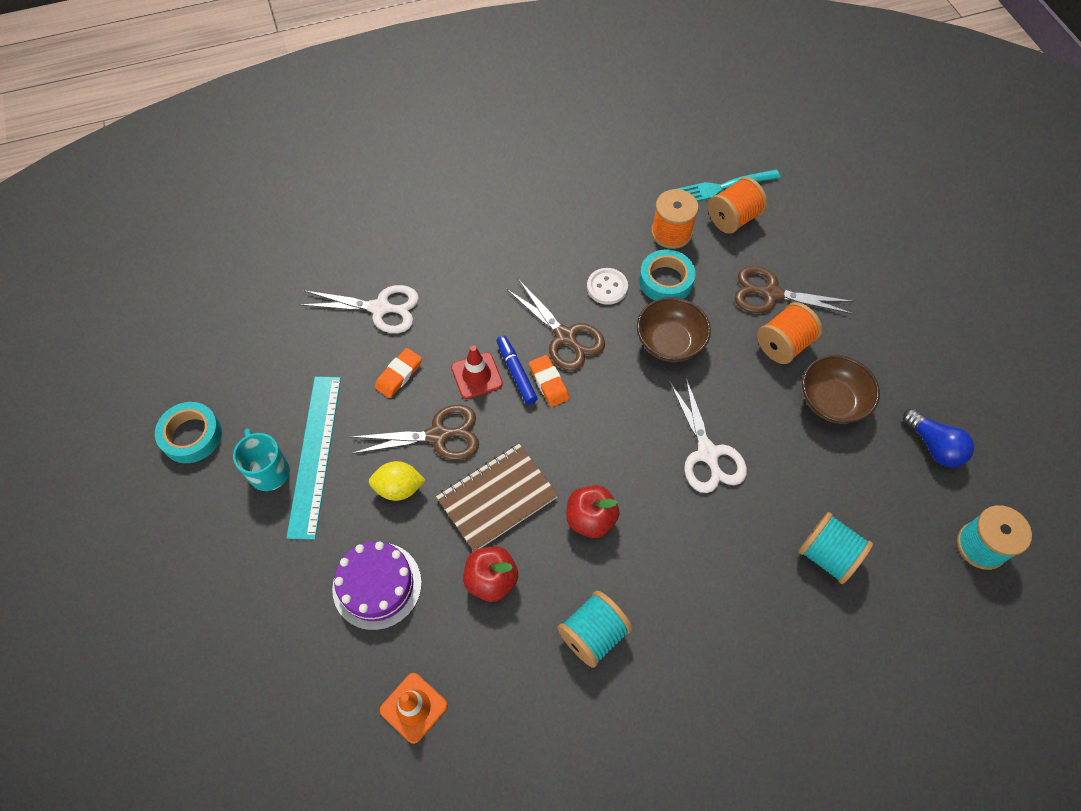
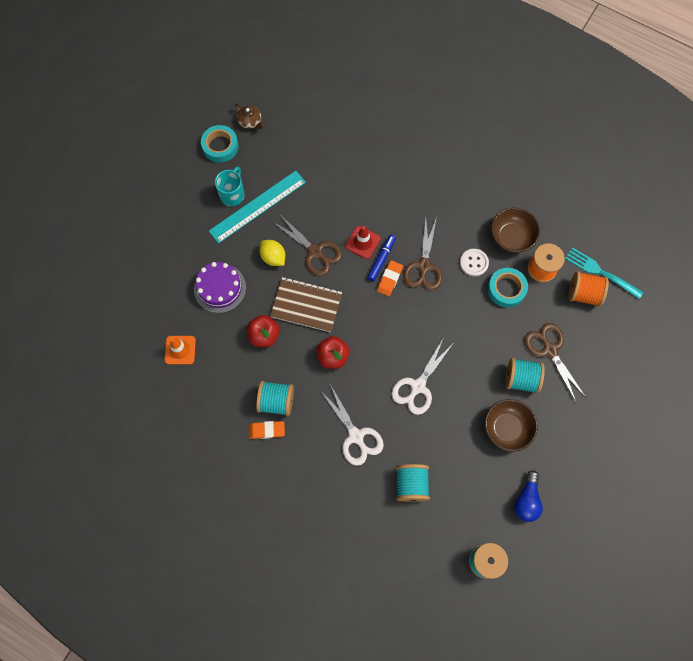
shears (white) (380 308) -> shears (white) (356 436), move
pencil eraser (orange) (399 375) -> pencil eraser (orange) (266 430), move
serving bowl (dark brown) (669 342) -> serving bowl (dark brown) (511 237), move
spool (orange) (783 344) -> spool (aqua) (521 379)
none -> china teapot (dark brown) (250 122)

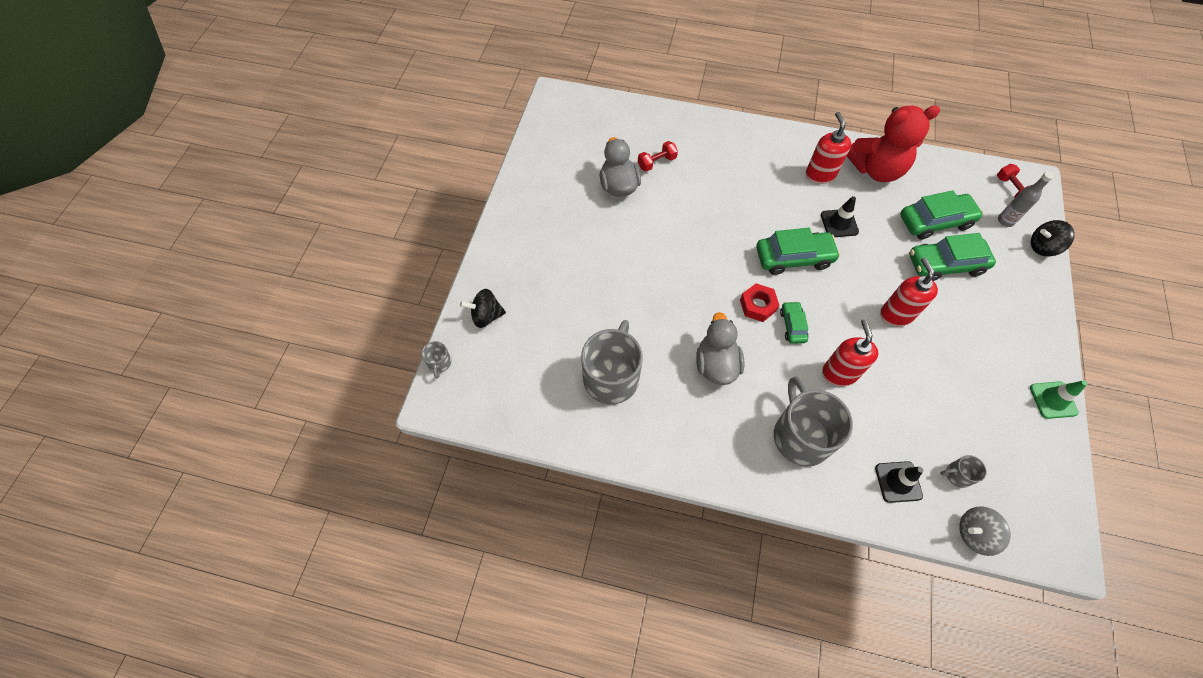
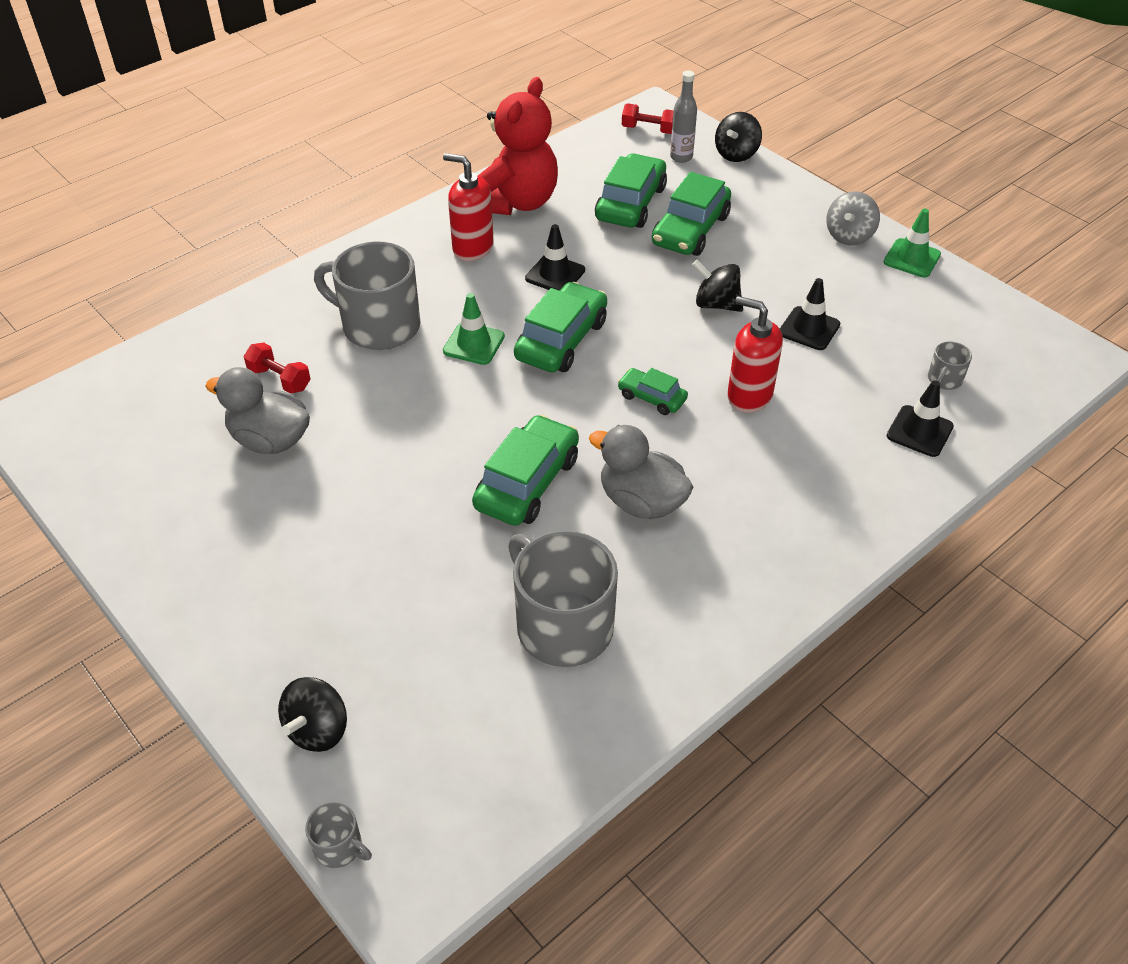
free weight (crimson) (656 162) -> free weight (crimson) (279 379), 60 degrees counterclockwise
hex nut (crimson) (758 305) -> none
coffee mug (ash-grey) (801 435) -> coffee mug (ash-grey) (379 326), move
soap pump (crimson) (896 314) -> spinning top (jet-black) (716 304)
spinning top (ash-grey) (974 534) -> spinning top (ash-grey) (849 236), move
none -> safety cone (emerald) (474 344)
none -> automobile (emerald) (527 482)
none -> safety cone (jet-black) (809 329)

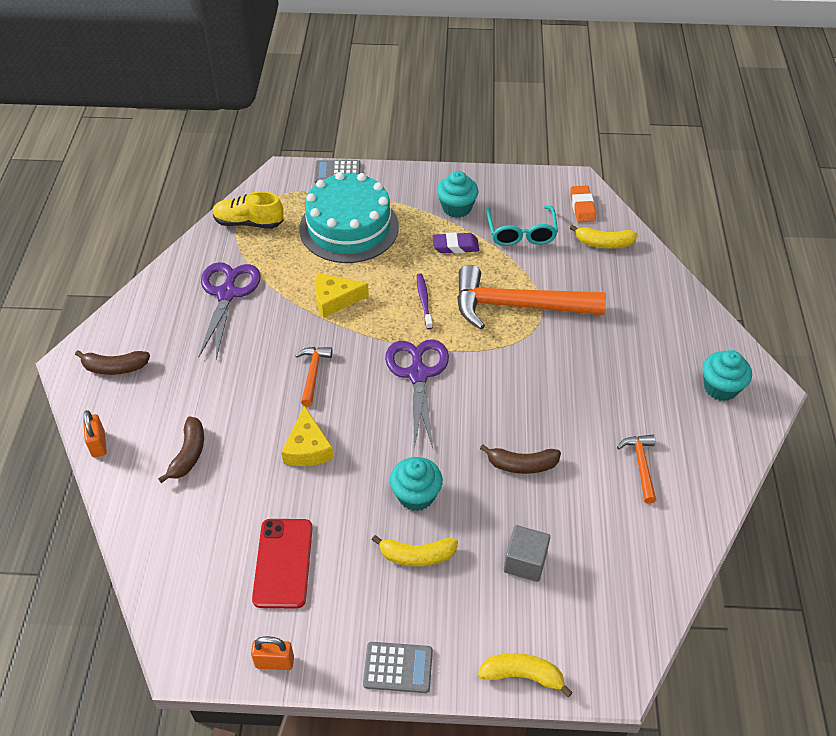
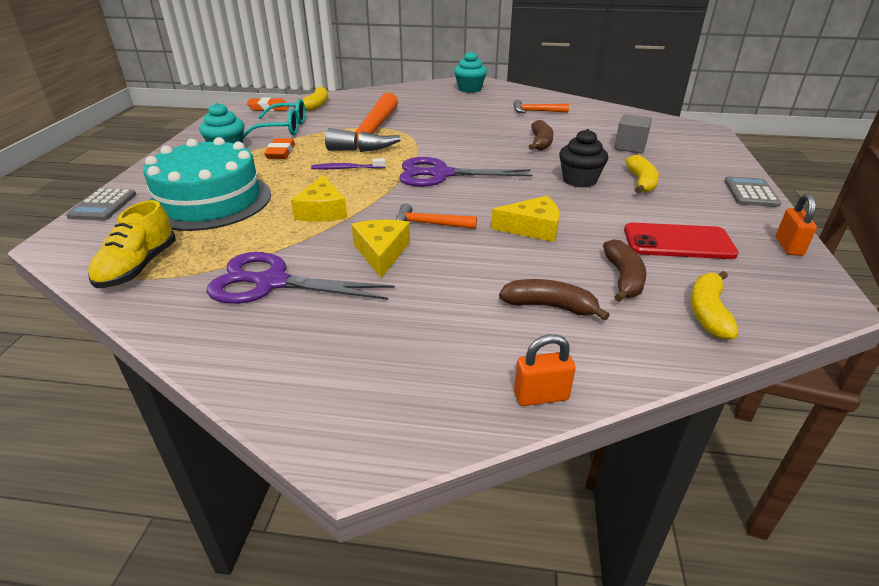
banana (dark brown) (114 367) -> banana (dark brown) (623 278), move
muffin (aqua) (416 495) -> muffin (jet-black) (579 180)
pencil eraser (purple) (455 246) -> pencil eraser (orange) (281 153)
banana (golden) (522 675) -> banana (golden) (708 312), move
none -> piece of cheese (golden) (381 253)

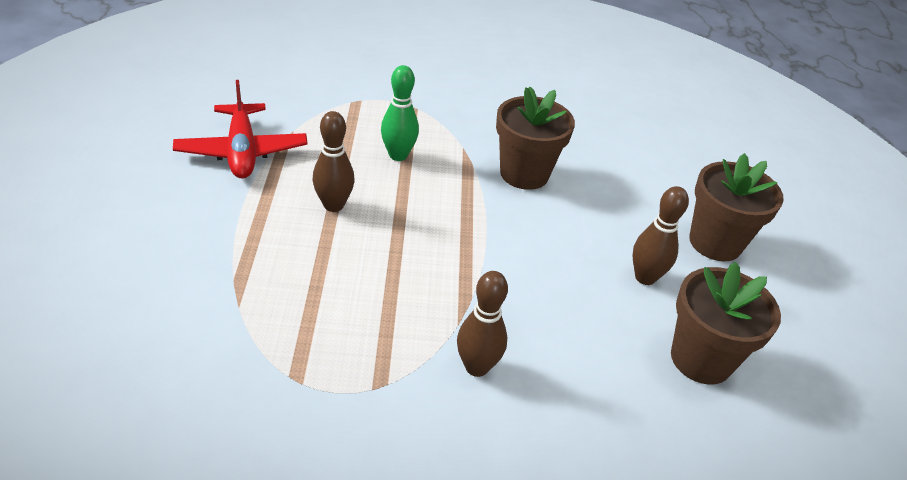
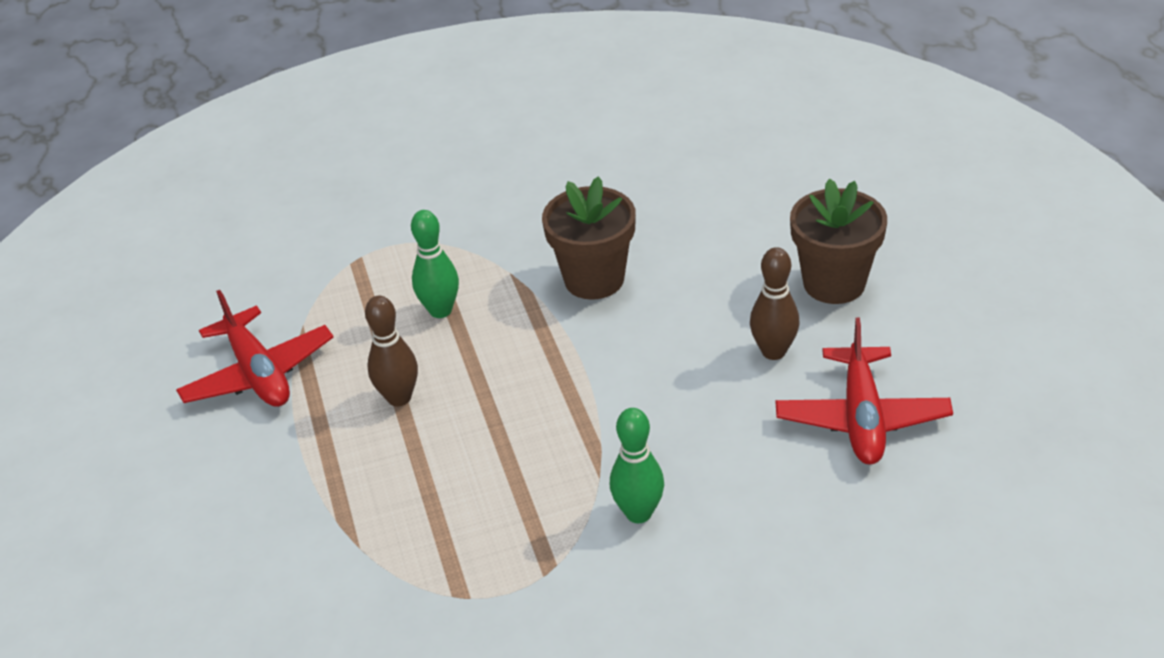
tenpin (dark brown) (476 367) -> tenpin (emerald) (638 513)
flower pot (dark brown) (701 359) -> aeroplane (crimson) (861 418)

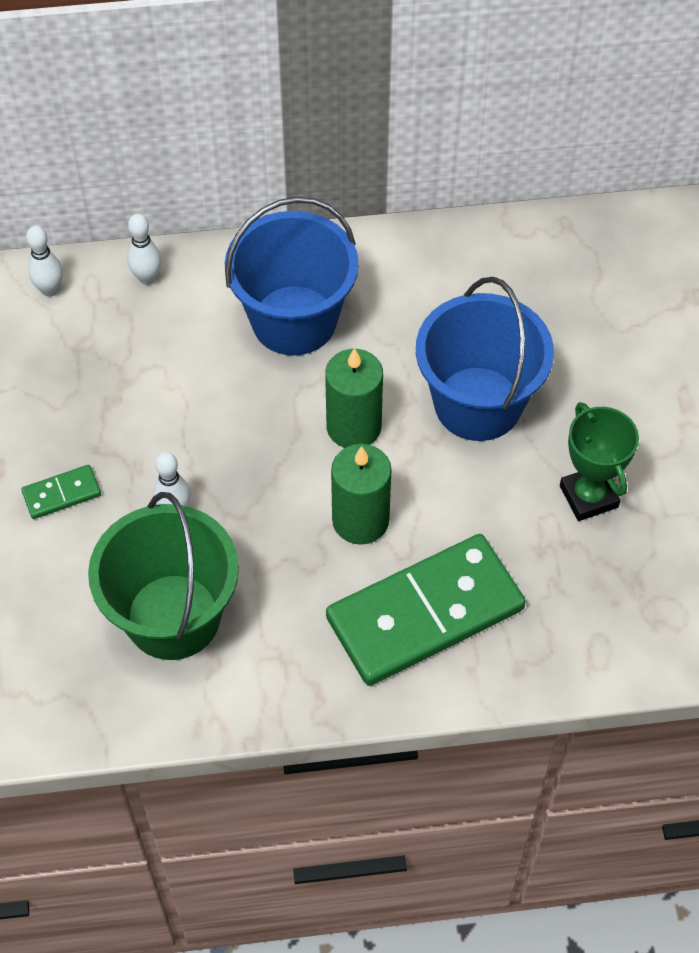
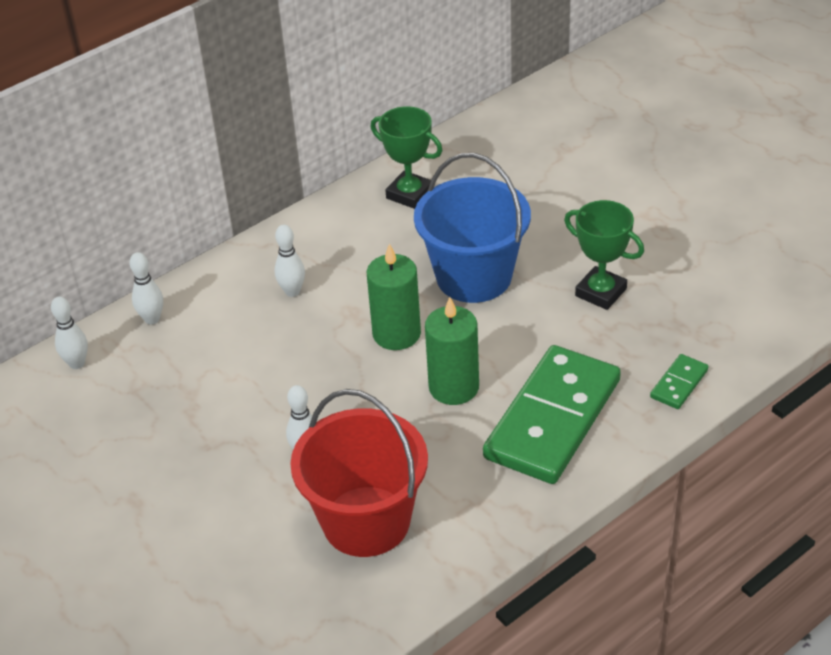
domino piece (emerald) (61 494) -> domino piece (emerald) (679 384), move
pail (emerald) (173 616) -> pail (crimson) (366 521)
pail (cobalt) (294 320) -> tenpin (white) (292 291)
none -> prize cup (emerald) (409 194)

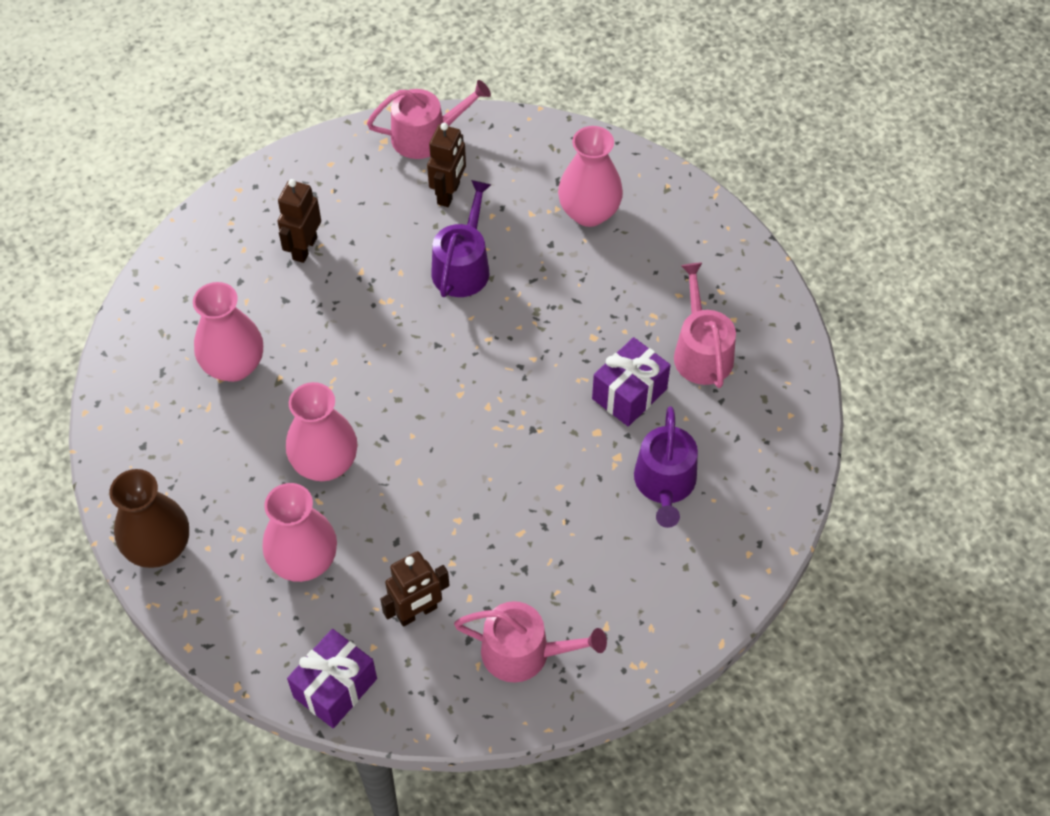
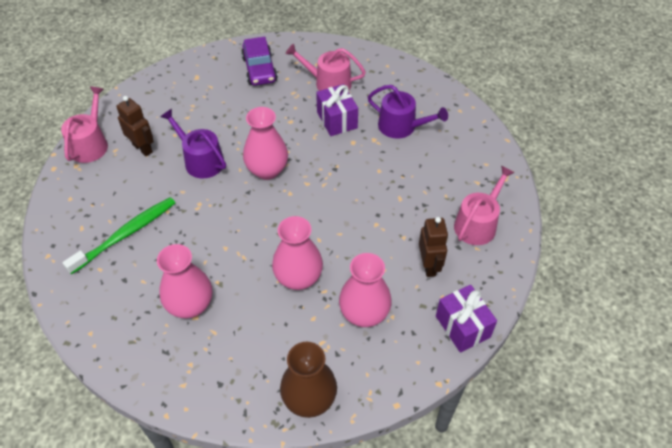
toy robot (dark brown) (304 248) -> tooth brush (emerald) (126 234)
vase (rosy) (589 212) -> vase (rosy) (267 170), move
none -> automobile (purple) (259 69)

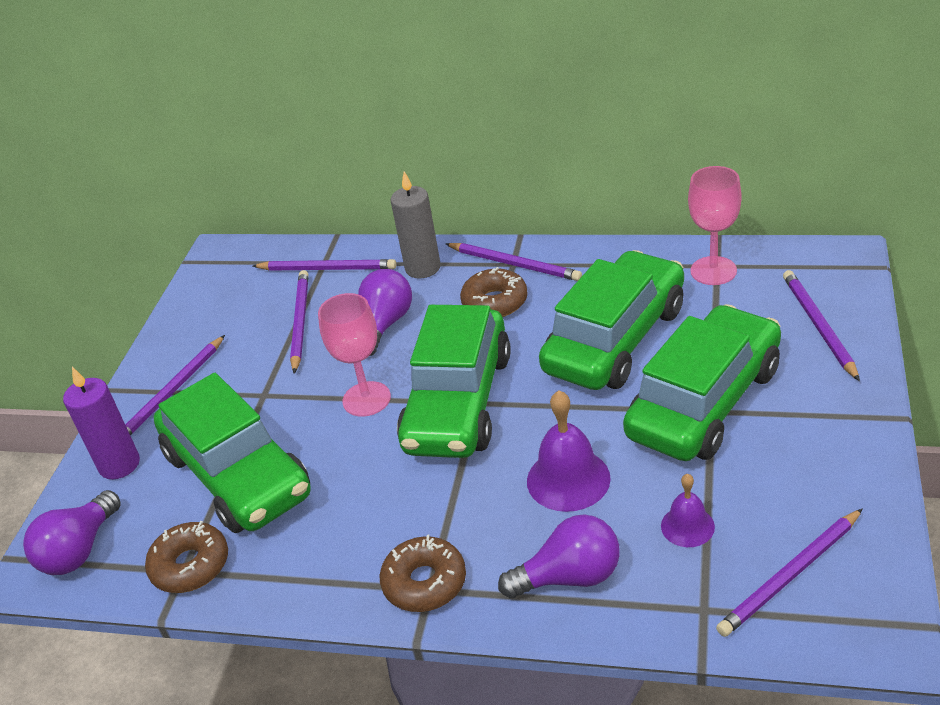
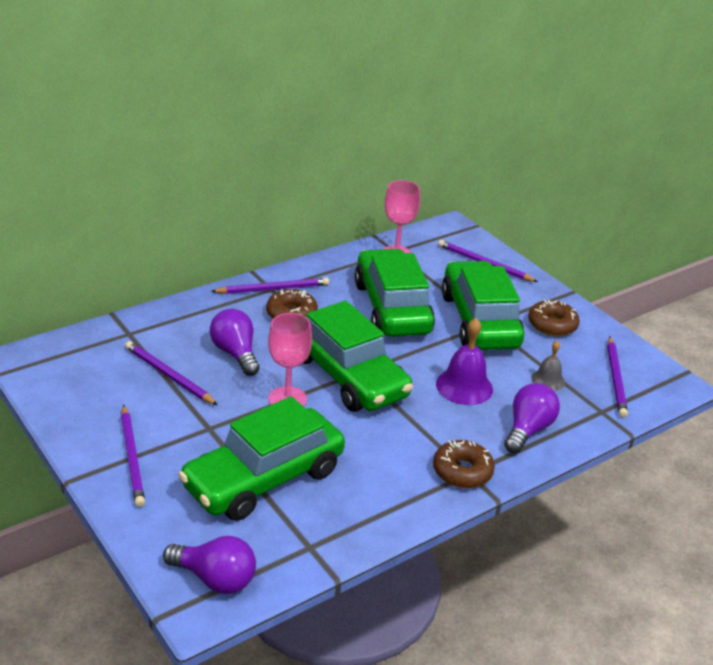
bulb (purple) (79 550) -> bulb (purple) (215 579), 45 degrees counterclockwise
wax candle (purple) (119 464) -> none
glazed donut (dark brown) (190 565) -> glazed donut (dark brown) (552 325), move
automobile (emerald) (238 474) -> automobile (emerald) (264 479), 135 degrees clockwise
pencil (purple) (327 268) -> none
wax candle (ash-grey) (423 268) -> none
school bell (purple) (687 526) -> school bell (ash-grey) (548 380)

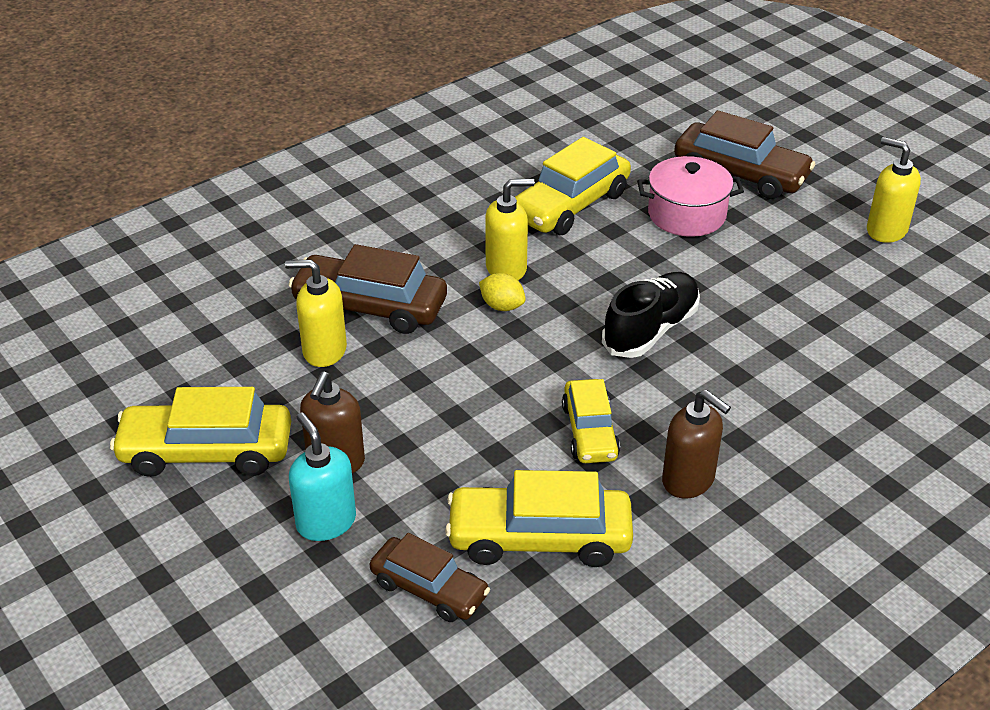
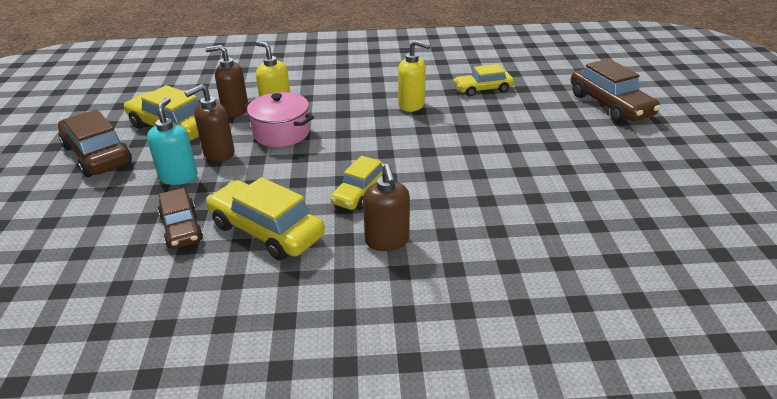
automobile (dark brown) (370 306) -> automobile (dark brown) (97 155), move
lemon (golden) (502 306) -> none
automobile (golden) (570 205) -> automobile (golden) (483 89), x0.64
lace-up shoe (jet-black) (650 330) -> none
cooking pot (rosy) (687 214) -> cooking pot (rosy) (281 133), move
soap pump (golden) (886 230) -> none
none -> soap pump (dark brown) (235 110)

